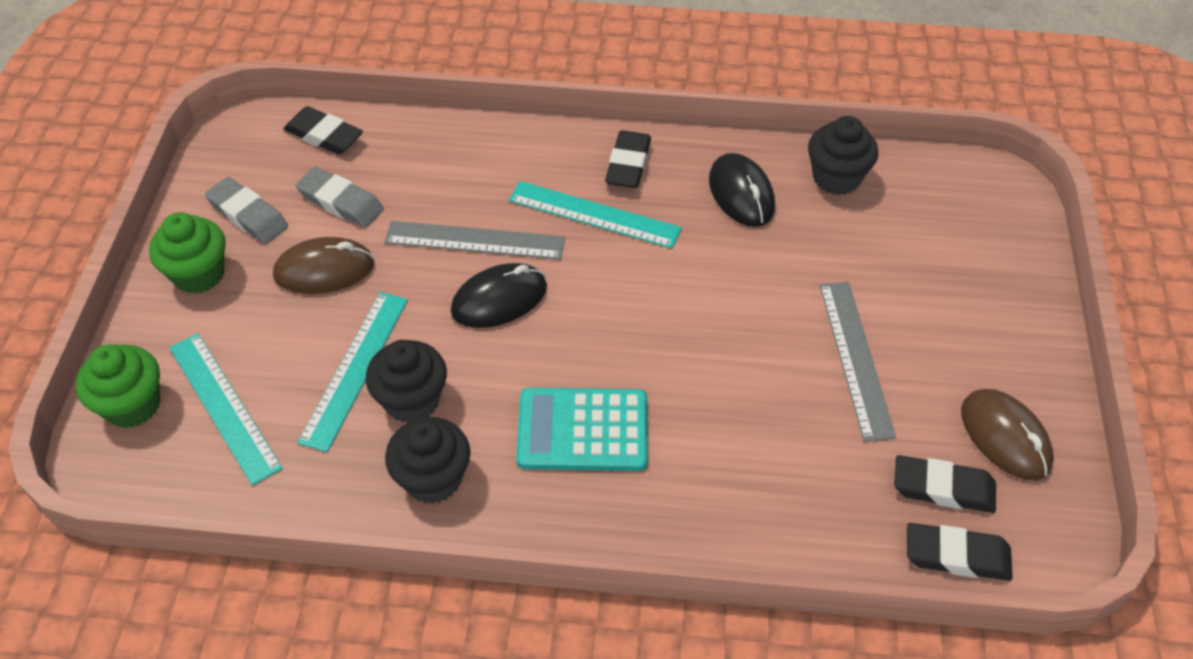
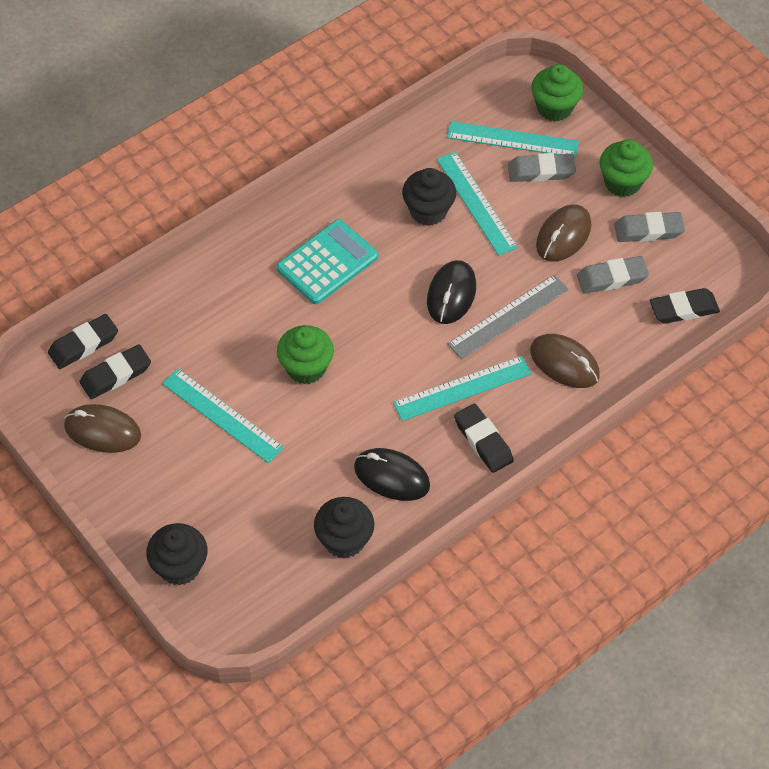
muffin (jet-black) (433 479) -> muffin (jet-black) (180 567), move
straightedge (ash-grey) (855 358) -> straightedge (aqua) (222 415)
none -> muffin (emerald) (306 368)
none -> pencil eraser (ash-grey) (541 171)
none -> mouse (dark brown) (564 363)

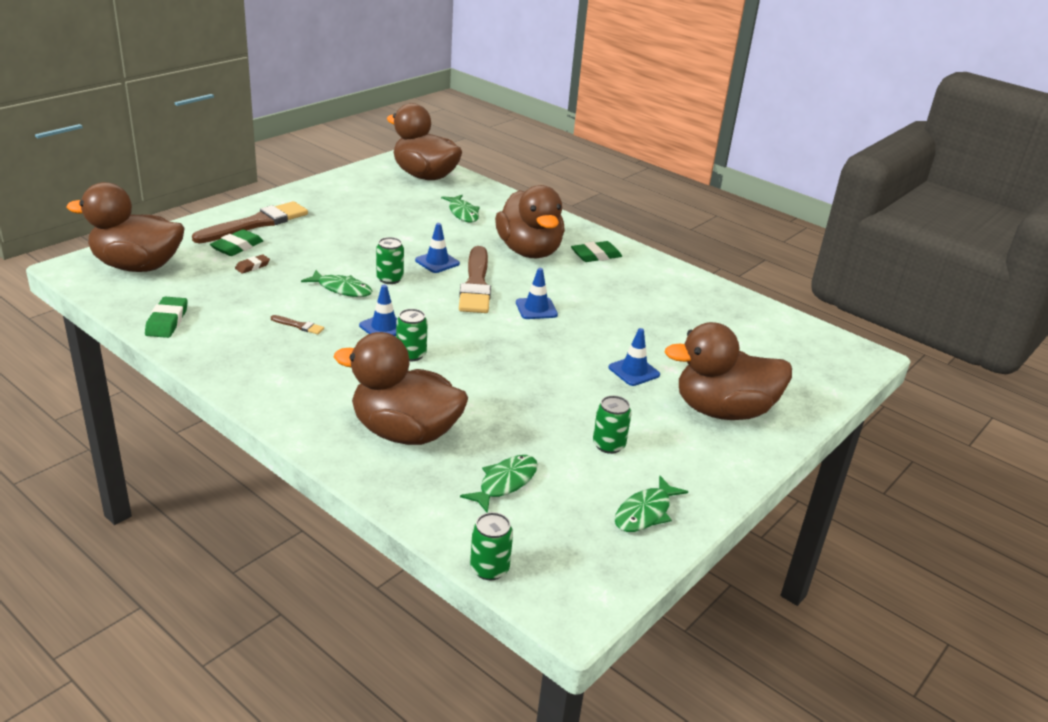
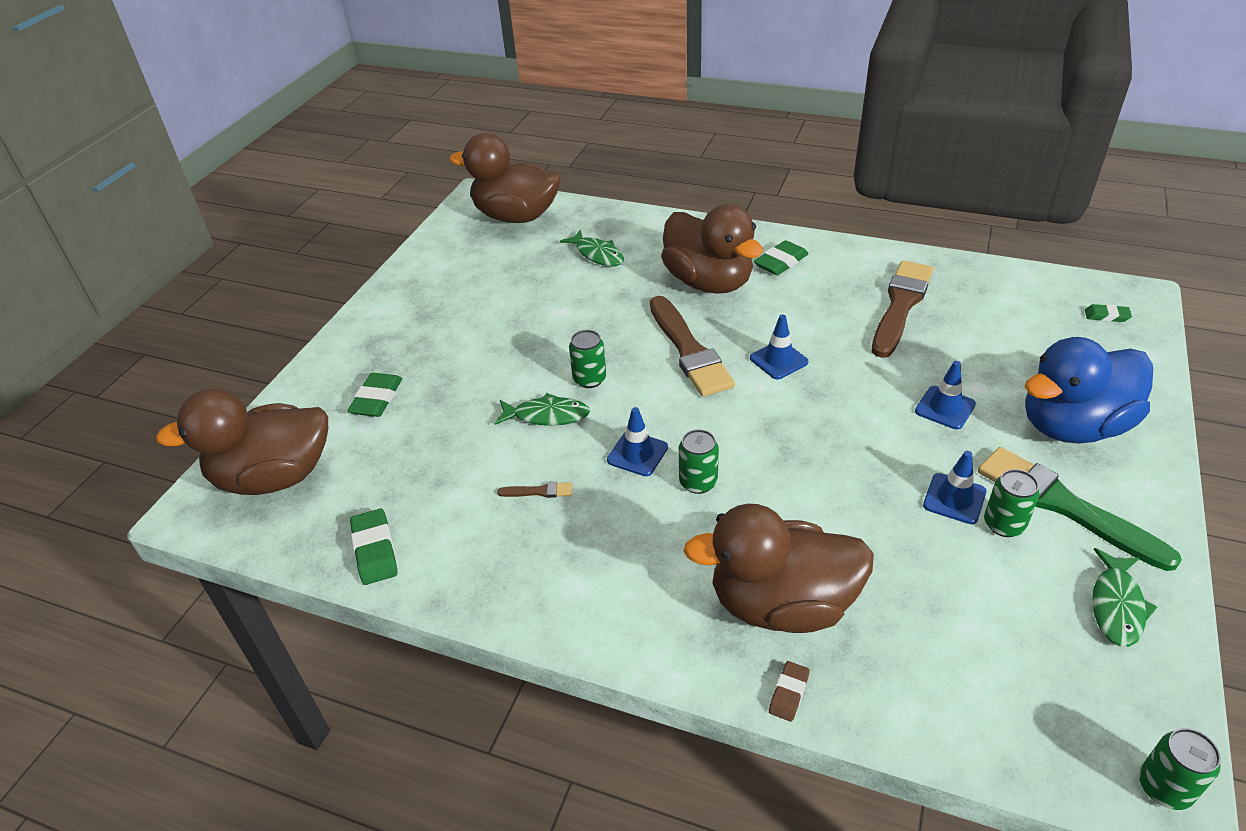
paint brush (dark brown) (255 224) -> paint brush (dark brown) (900 305), move
pencil eraser (dark brown) (252 266) -> pencil eraser (dark brown) (789 693), move
safety cone (cobalt) (437 262) -> safety cone (cobalt) (954 499), move
fish figure (emerald) (505 483) -> none
soda can (emerald) (489 569) -> soda can (emerald) (1164 787), move
rubber duck (dark brown) (723 411) -> rubber duck (cobalt) (1073 426)
none -> paint brush (emerald) (1065 506)
none -> pencil eraser (emerald) (1106 316)

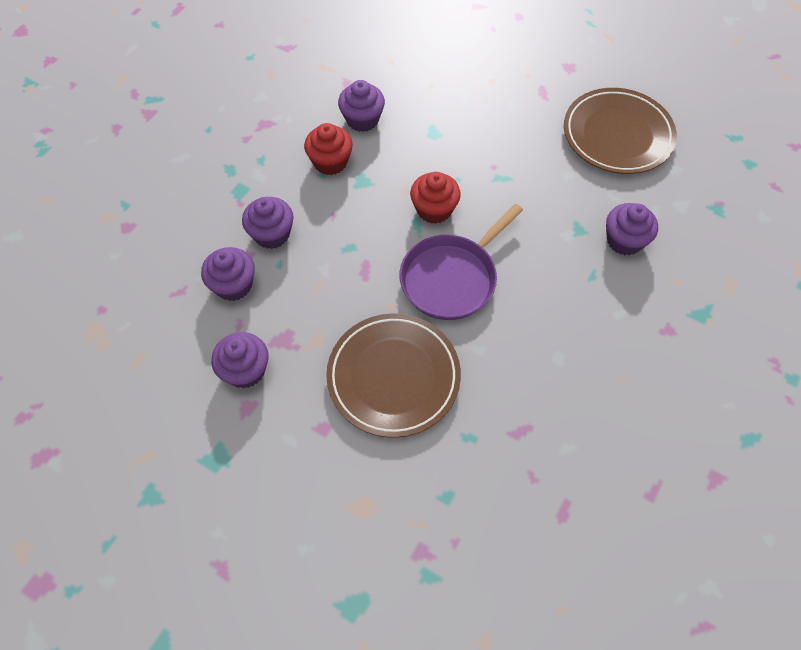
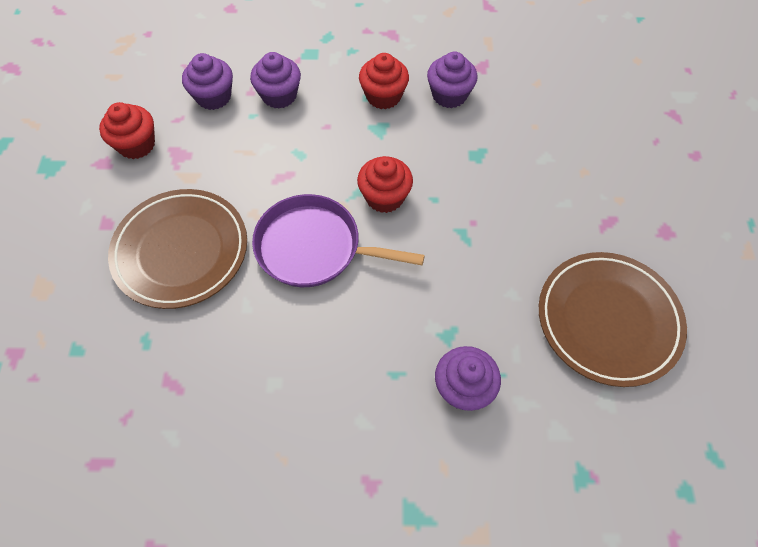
muffin (purple) (245 370) -> muffin (crimson) (136 145)

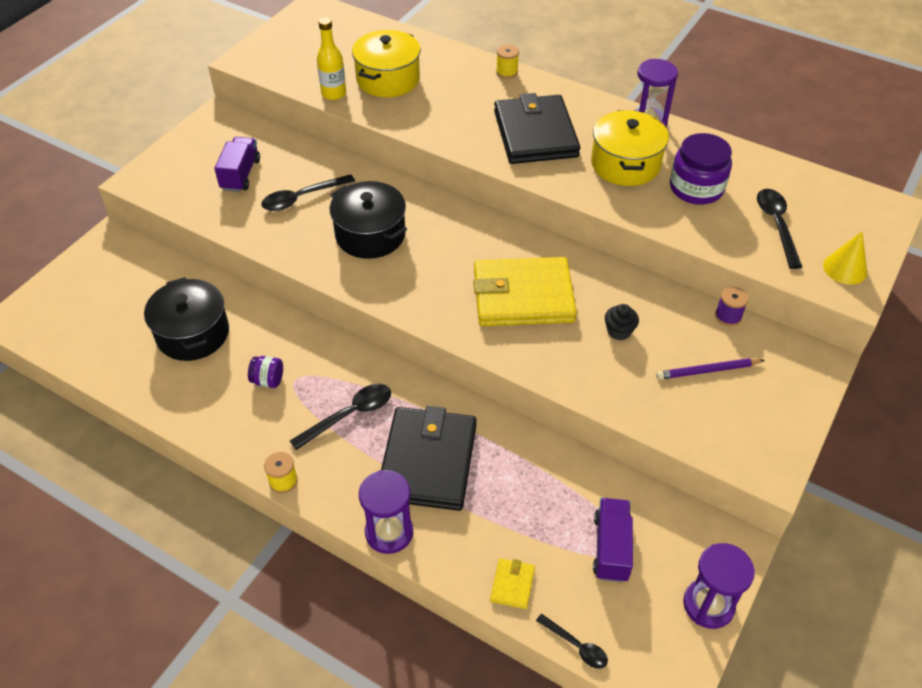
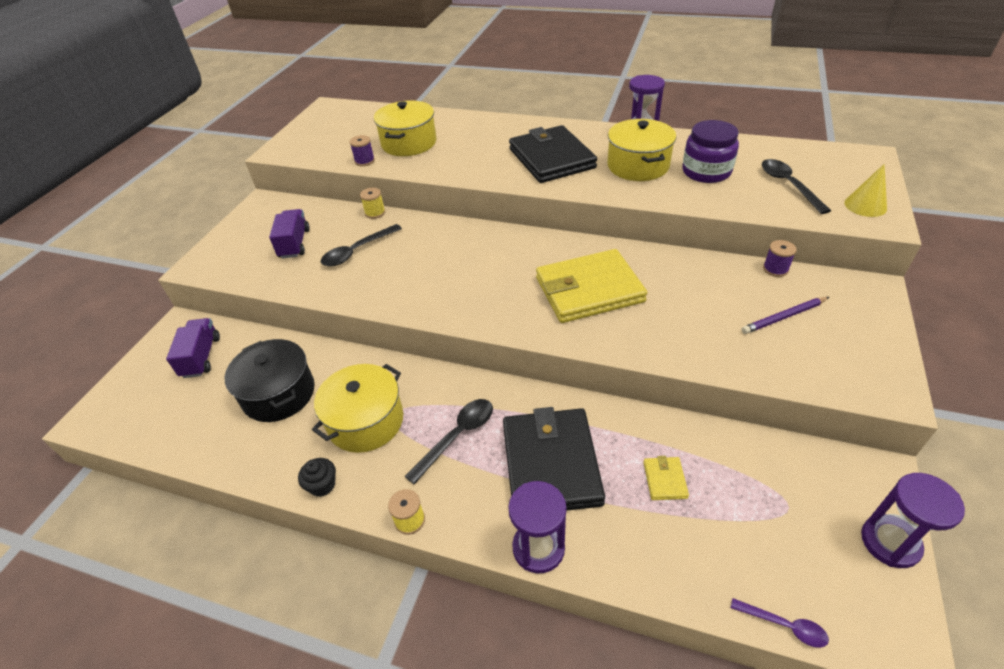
jar (purple) (268 380) -> cooking pot (golden) (366 421)
drink bottle (golden) (334 94) -> spool (purple) (364 161)
cooking pot (jet-black) (370 235) -> none
card wallet (golden) (512 585) -> card wallet (golden) (665 480), move
spool (golden) (507 72) -> spool (golden) (375 213), move
teaspoon (jet-black) (576 646) -> teaspoon (purple) (784 625)
truck (purple) (611 548) -> truck (purple) (201 357), move
muffin (jet-black) (619 331) -> muffin (jet-black) (322 485), move

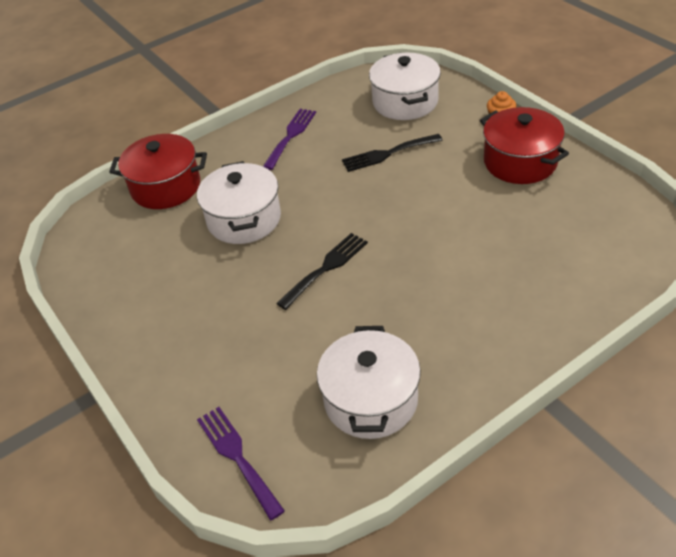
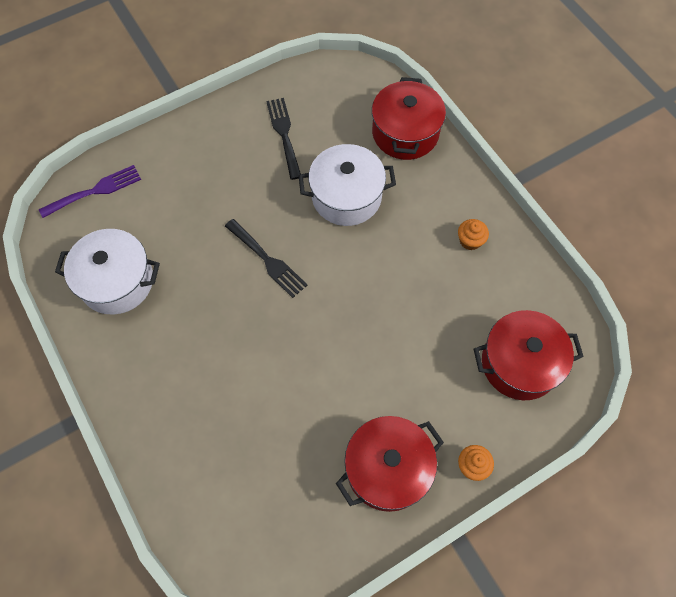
dinner fork (purple) (290 136) -> muffin (orange) (470 241)
dinner fork (jet-black) (387 154) -> dinner fork (jet-black) (284 134), move
cooking pot (white) (405 102) -> cooking pot (crimson) (519 363)

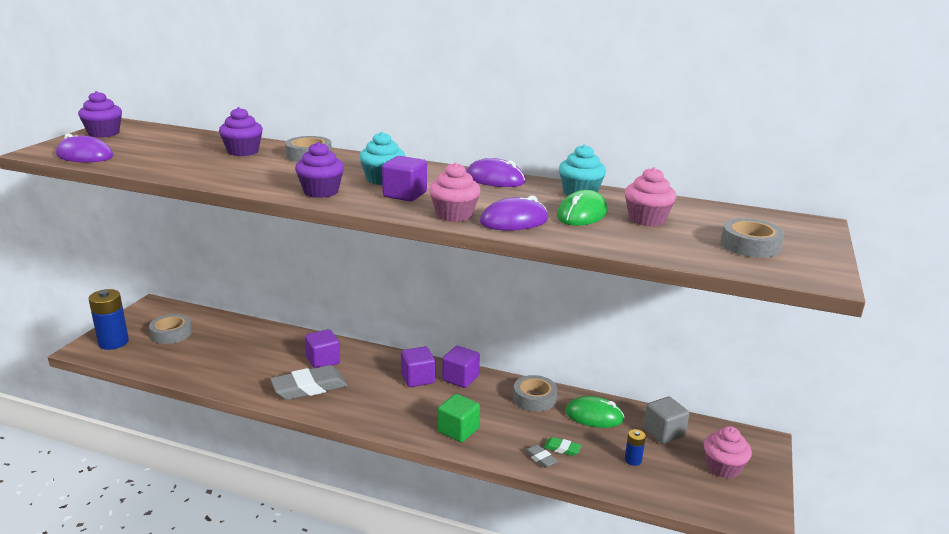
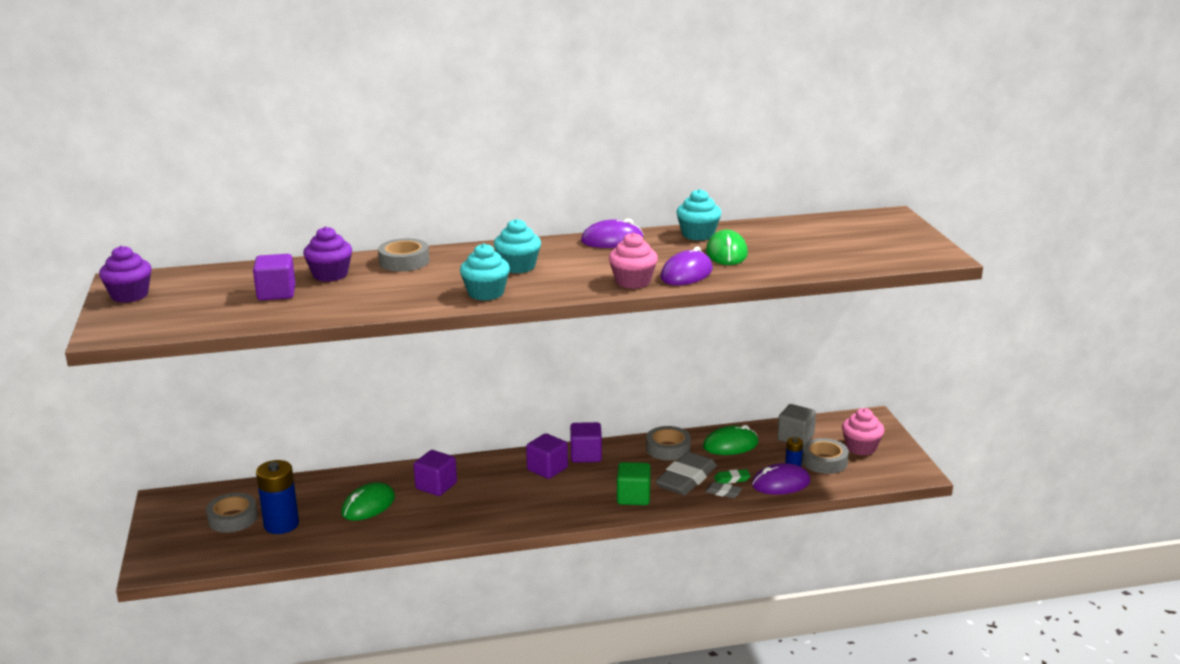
mouse (purple) (85 156) -> mouse (purple) (781 483), move
power cell (cobalt) (113 342) -> power cell (cobalt) (281 524), move
pencil eraser (ash-grey) (309 387) -> pencil eraser (ash-grey) (686 479), move
muffin (purple) (321 192) -> muffin (aqua) (486 293)
cube (purple) (405 194) -> cube (purple) (276 293), move
muffin (rosy) (646 219) -> none
tape (ash-grey) (750 245) -> tape (ash-grey) (824 461), move
none -> mouse (emerald) (368 505)

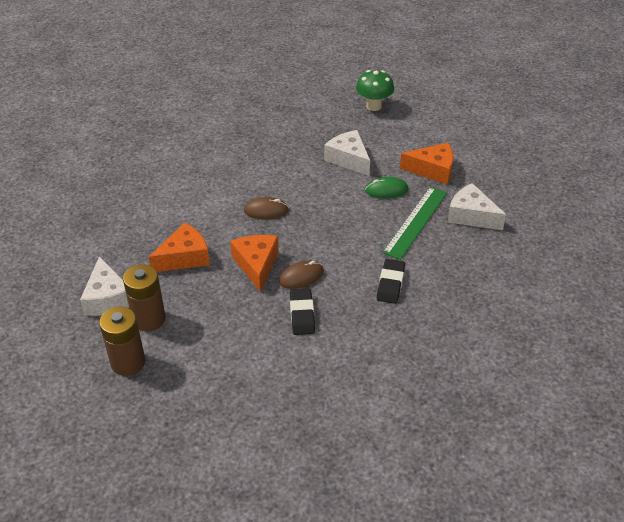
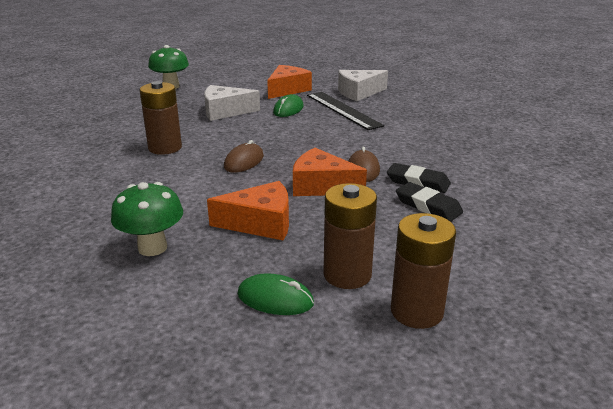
piece of cheese (white) (108 298) -> mouse (emerald) (275 299)
piece of cheese (orange) (184 257) -> piece of cheese (orange) (260 223), 90 degrees clockwise
pencil eraser (jet-black) (390 284) -> pencil eraser (jet-black) (428 206), move
straightedge (emerald) (416 222) -> straightedge (jet-black) (343 110)
none -> fungus (emerald) (152 248)
none -> power cell (dark brown) (165 148)

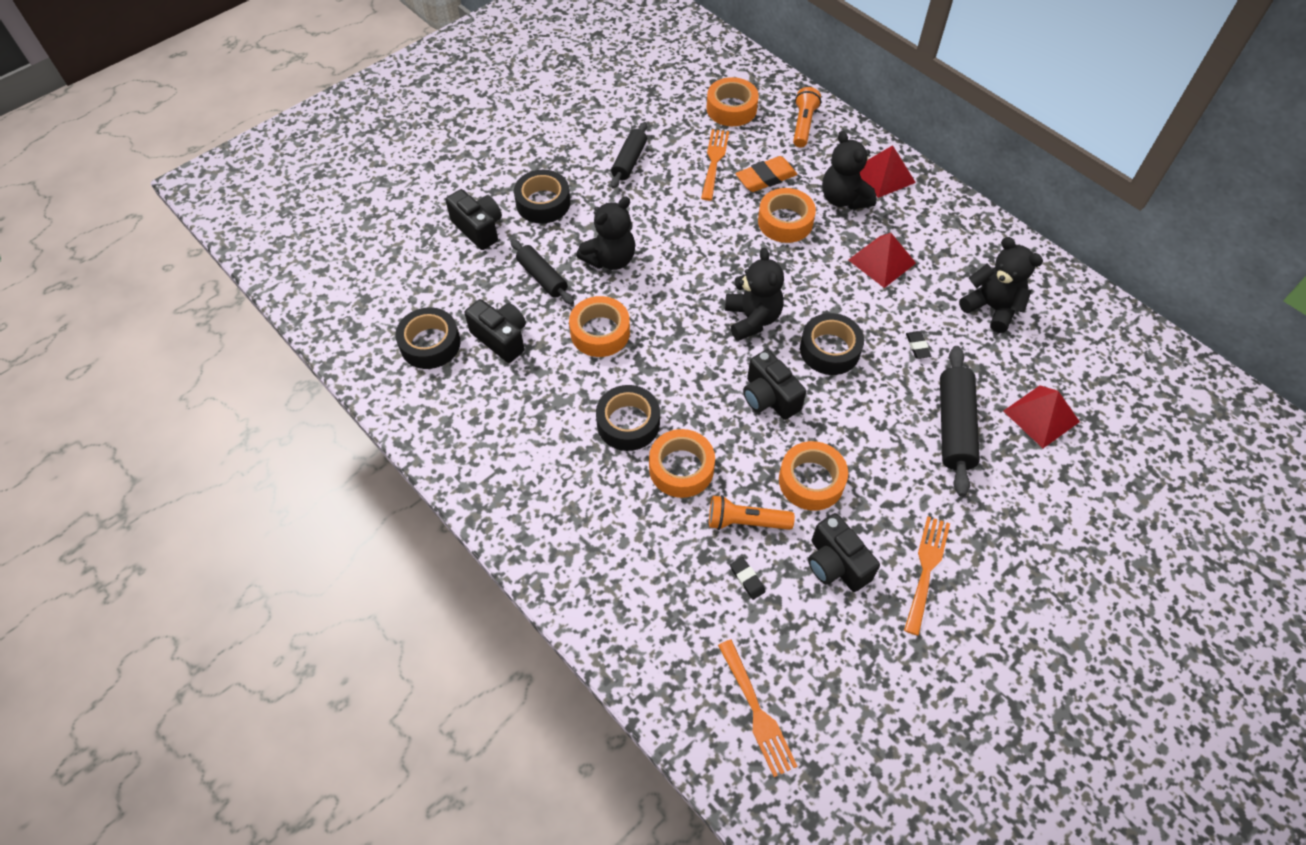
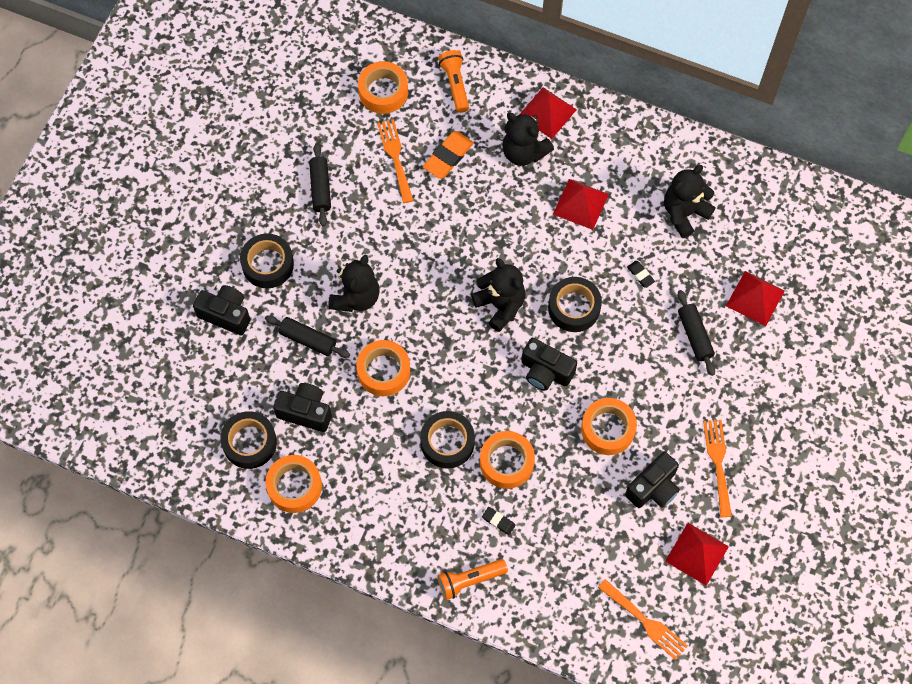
torch (orange) (746 521) -> torch (orange) (470 580), move
pencil eraser (jet-black) (747 579) -> pencil eraser (jet-black) (498 521), move
tape (orange) (785 222) -> tape (orange) (294 486), move
photo camera (jet-black) (836 564) -> photo camera (jet-black) (653 488), 75 degrees counterclockwise
pastry roller (jet-black) (954 426) -> pastry roller (jet-black) (694 335), x0.66
stuffed bear (jet-black) (991 308) -> stuffed bear (jet-black) (684 213), 60 degrees counterclockwise
none -> pyramid (crimson) (697 553)

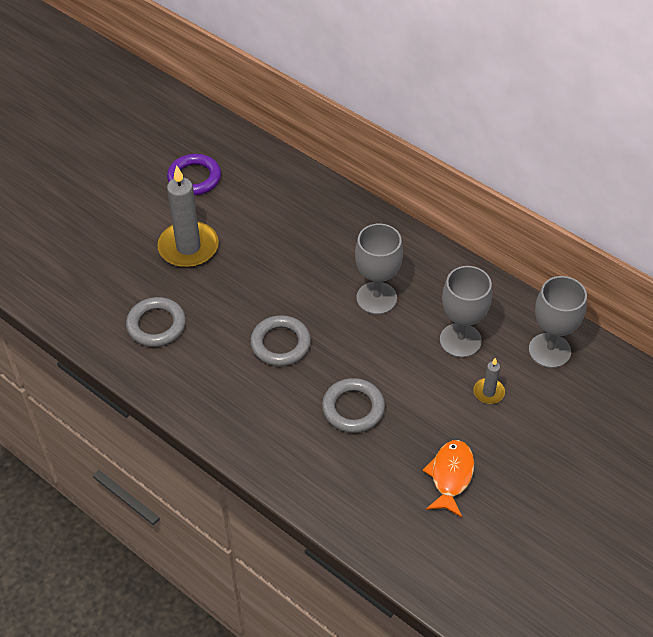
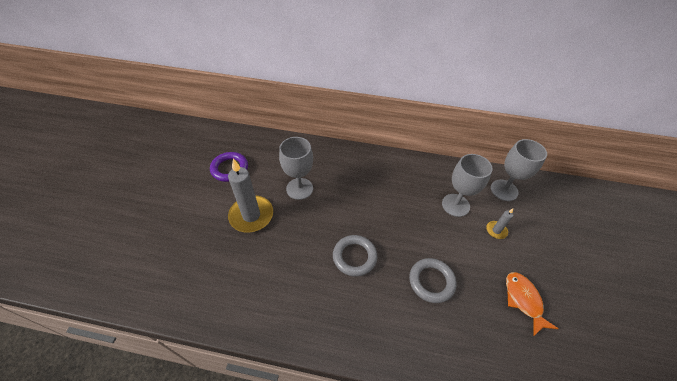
torus (ash-grey) (156 325) -> none
wine glass (ash-grey) (376 298) -> wine glass (ash-grey) (299 188), move

